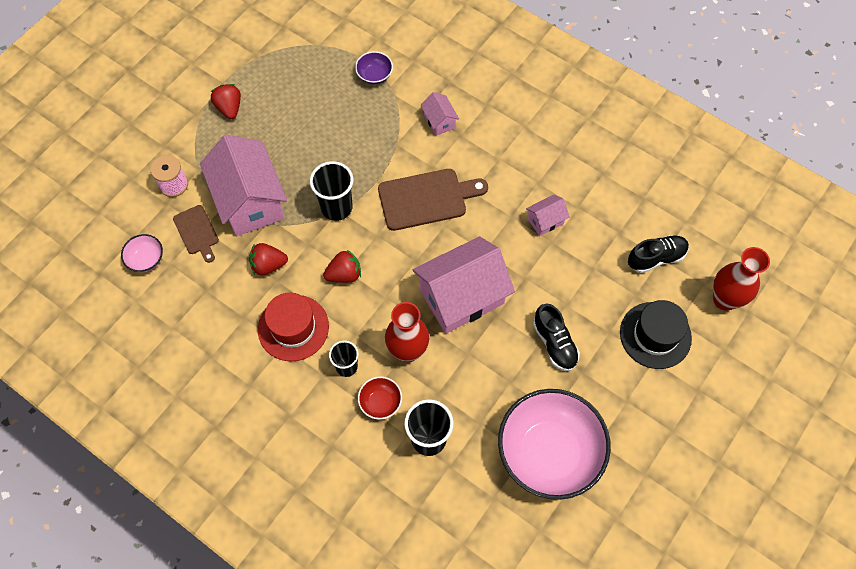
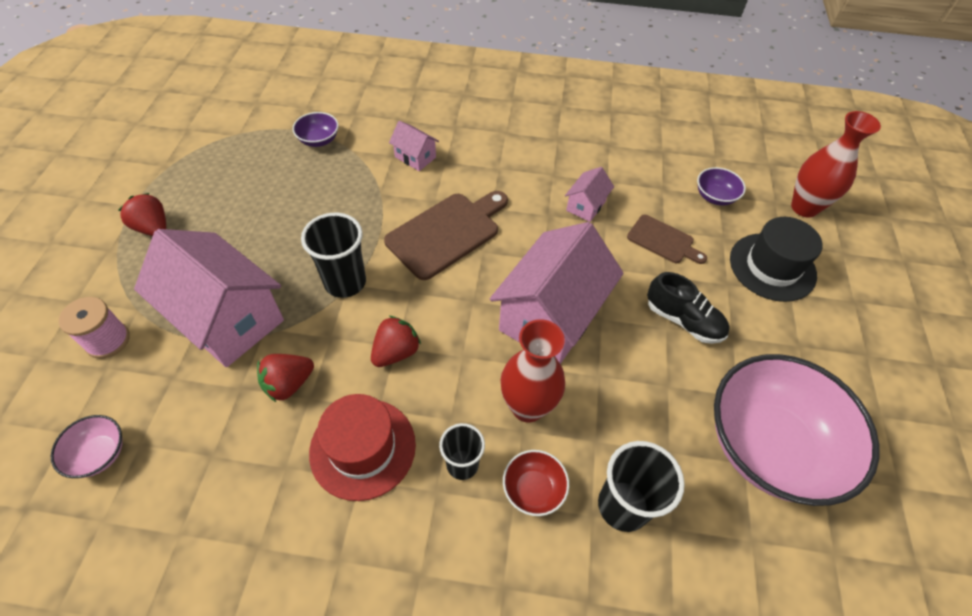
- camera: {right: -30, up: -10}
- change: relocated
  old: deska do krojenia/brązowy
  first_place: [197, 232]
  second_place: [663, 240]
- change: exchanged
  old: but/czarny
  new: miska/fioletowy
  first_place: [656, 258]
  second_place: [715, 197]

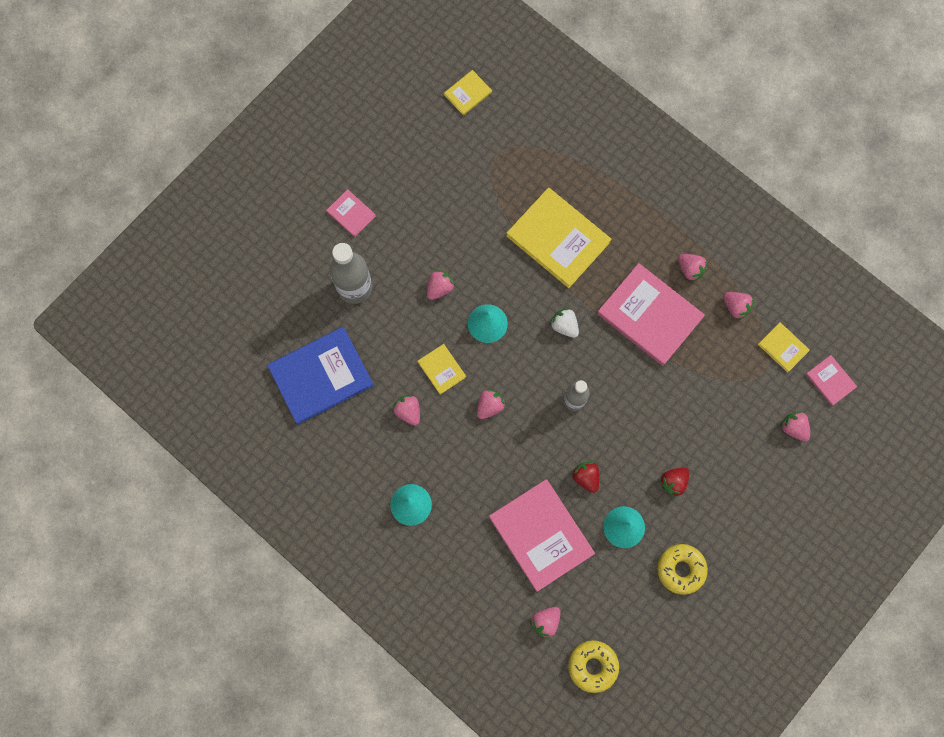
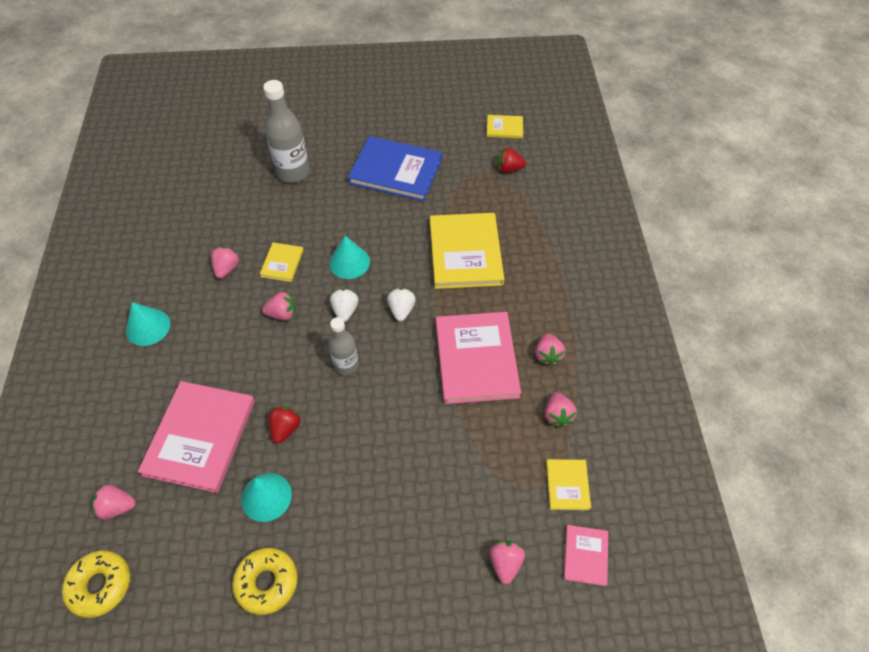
- camera: {right: 45, up: -20}
- change: missing
  old: książka/różowy
  first_place: [351, 213]
- change: missing
  old: truskawka/różowy
  first_place: [439, 288]
- change: appeared
  new: truskawka/biały
  second_place: [345, 311]
- change: relocated
  old: książka/niebieski
  first_place: [321, 376]
  second_place: [396, 171]
- change: relocated
  old: truskawka/czerwony
  first_place: [673, 482]
  second_place: [509, 169]

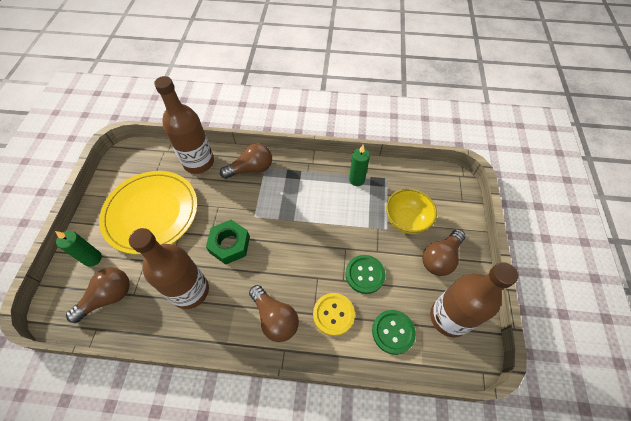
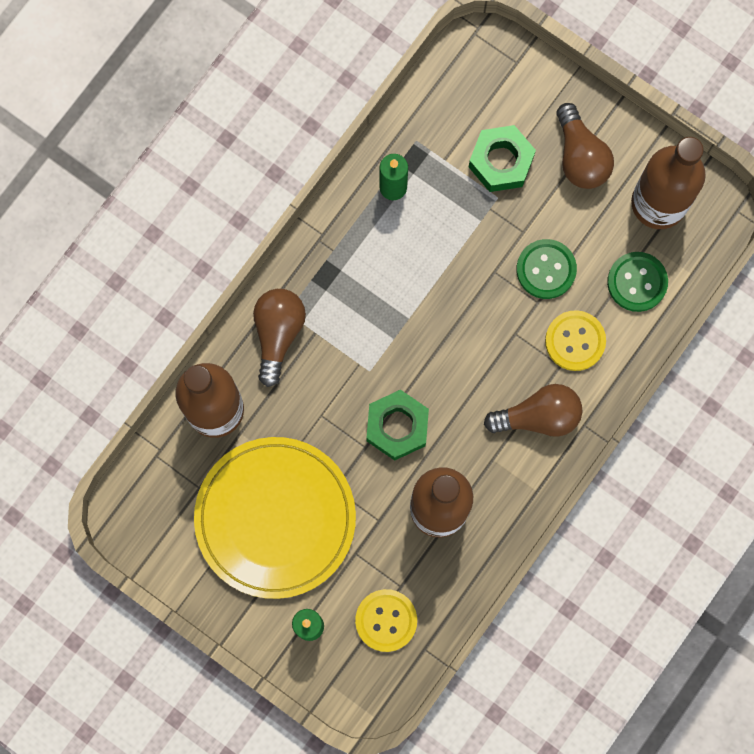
- camera: {right: -60, up: 20}
- change: exchanged
  old: żarówka/brązowy
  new: guzik/żółty
  first_place: [108, 297]
  second_place: [386, 620]
- change: exchanged
  old: miska/żółty
  new: nakrętka/zielony
  first_place: [406, 220]
  second_place: [501, 162]

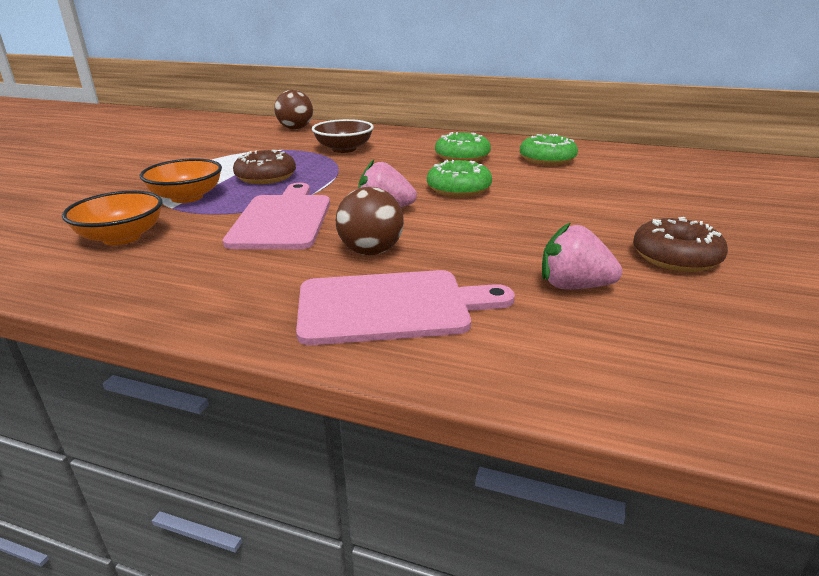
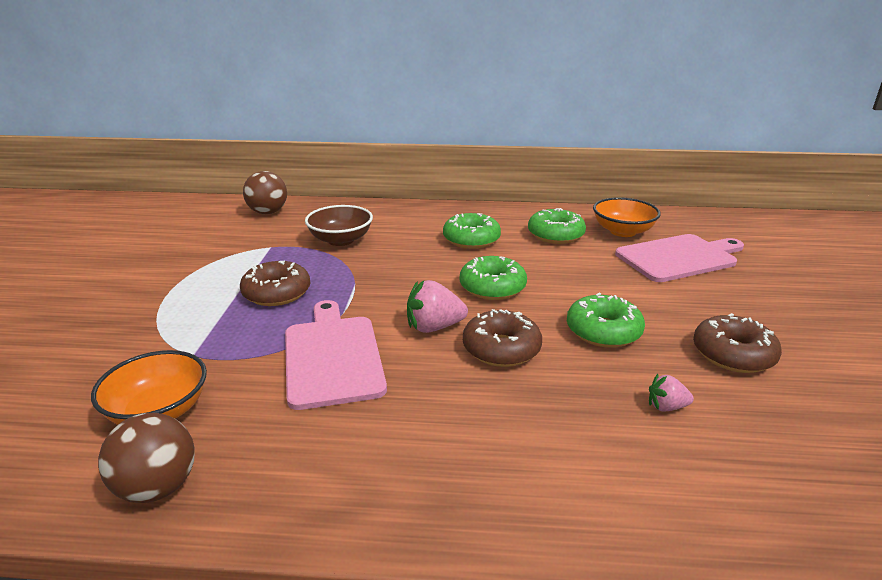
- camera: {right: -15, up: 0}
- change: appeared
  new: donut/brązowy
  second_place: [501, 349]
- change: appeared
  new: donut/zielony
  second_place: [603, 331]
- change: relocated
  old: miska/pomarańczowy
  first_place: [187, 197]
  second_place: [622, 231]
- change: relocated
  old: deska do krojenia/różowy
  first_place: [391, 307]
  second_place: [679, 257]
- change: relocated
  old: piłka/brązowy
  first_place: [371, 251]
  second_place: [157, 487]
- change: size
  old: truskawka/różowy
  first_place: [573, 286]
  second_place: [666, 407]
  factor: 0.58

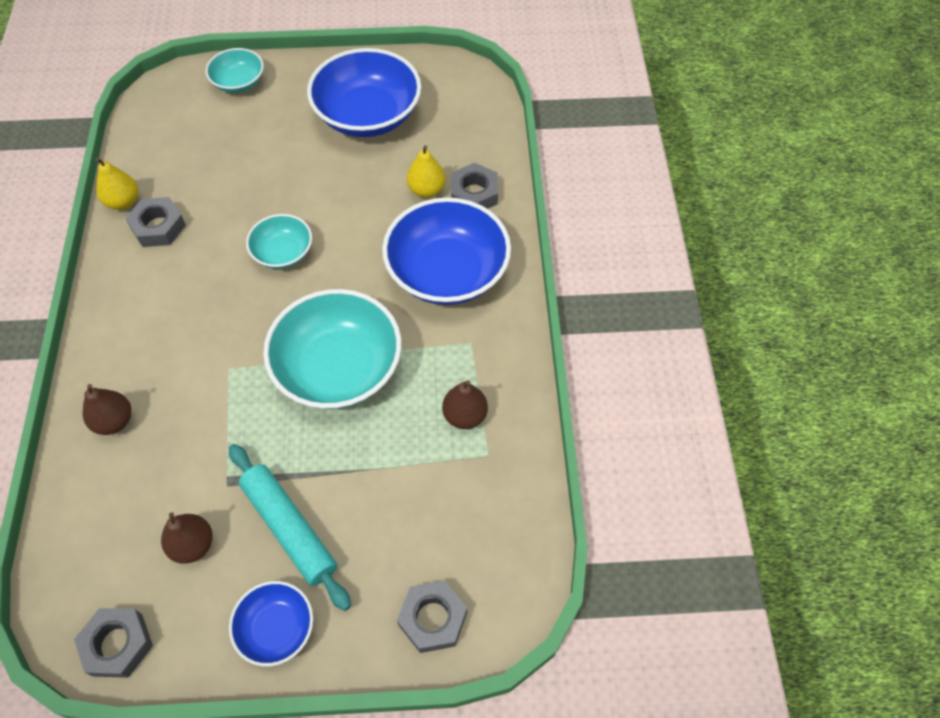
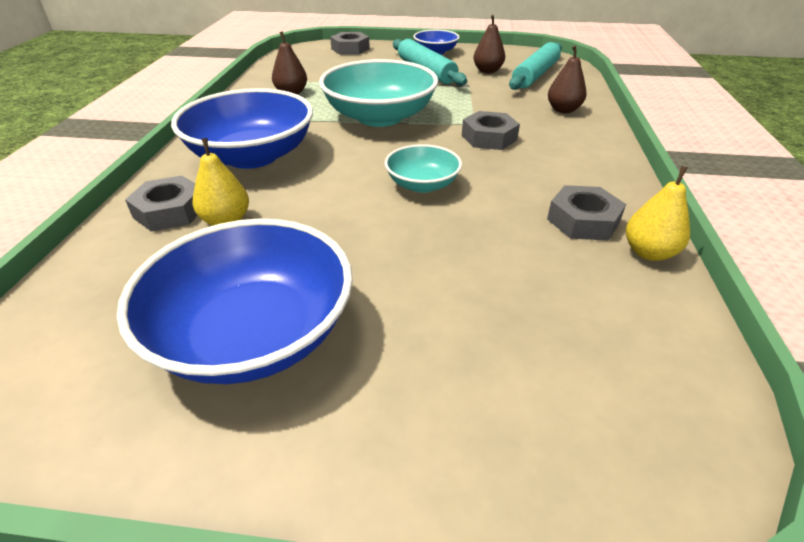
- camera: {right: -170, up: -20}
- change: missing
  old: miska/turkusowy
  first_place: [239, 82]
- change: appeared
  new: wałek do ciasta/turkusowy
  second_place: [535, 75]
- change: relocated
  old: nakrętka/szary
  first_place: [117, 644]
  second_place: [489, 137]

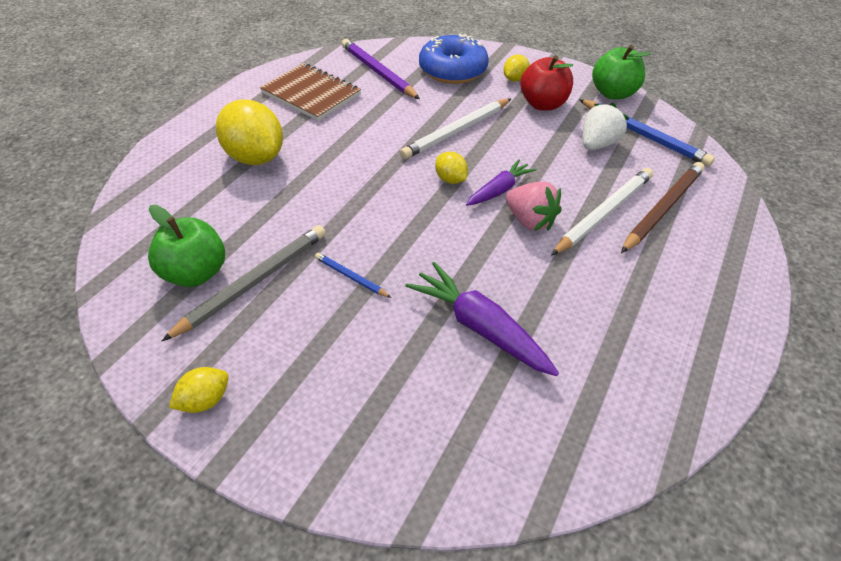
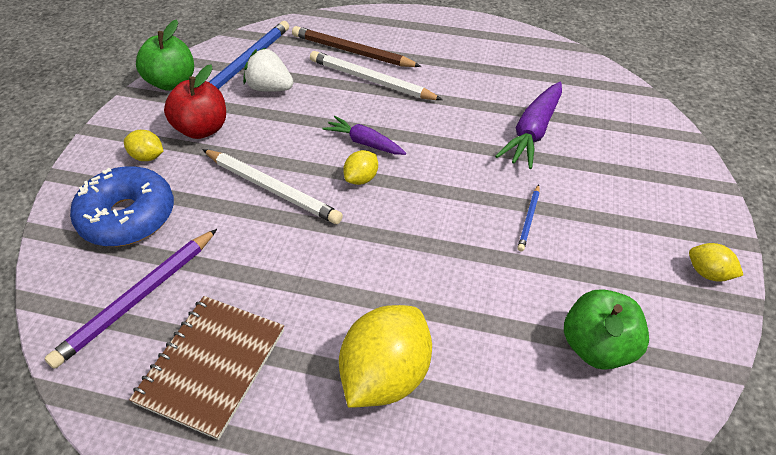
- camera: {right: -105, up: 0}
- change: missing
  old: ołówek/szary
  first_place: [254, 282]
- change: missing
  old: truskawka/różowy
  first_place: [529, 221]

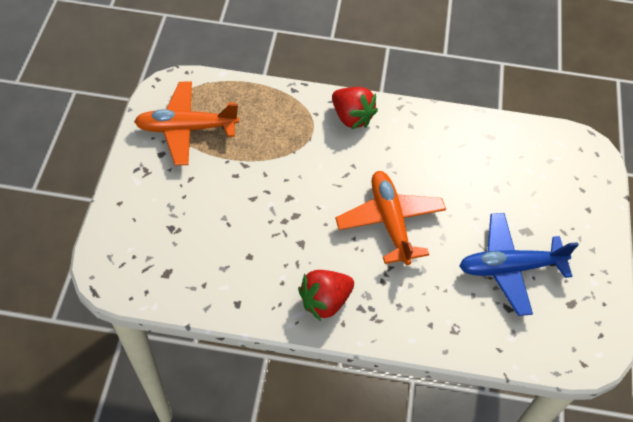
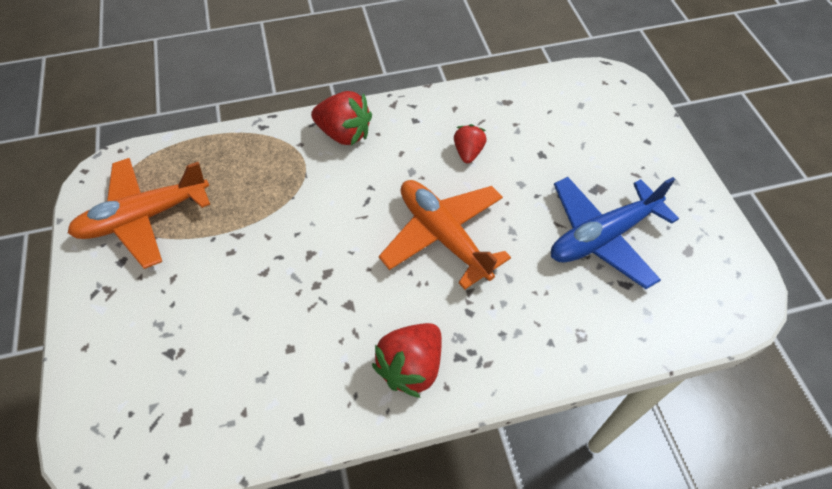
- camera: {right: -20, up: 0}
- change: appeared
  new: truskawka/czerwony
  second_place: [468, 152]

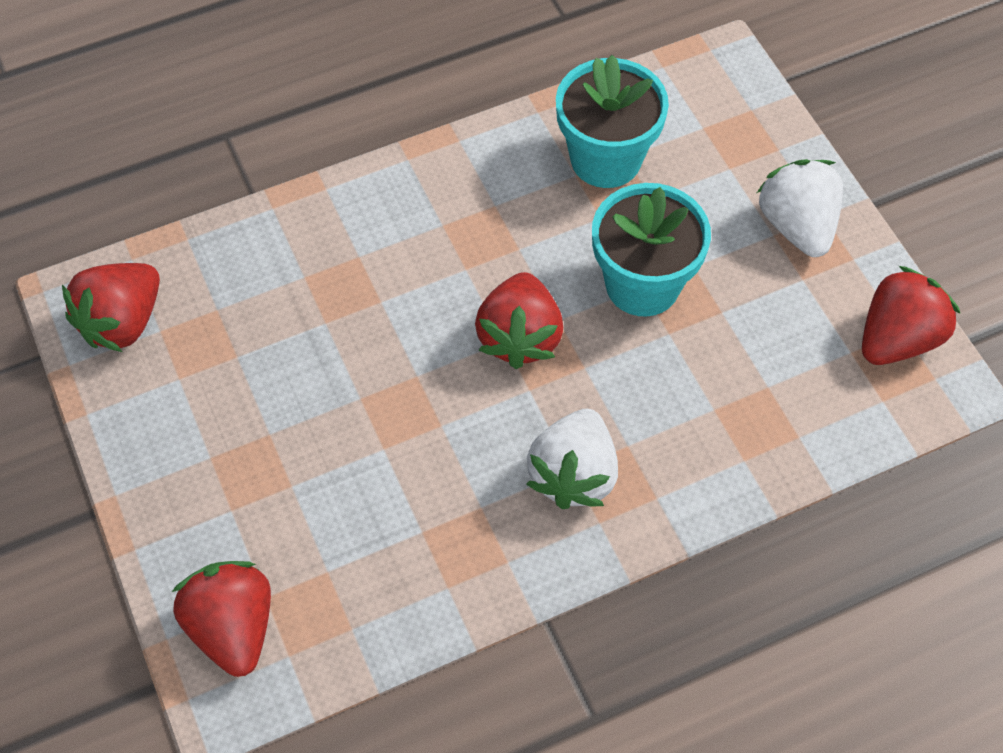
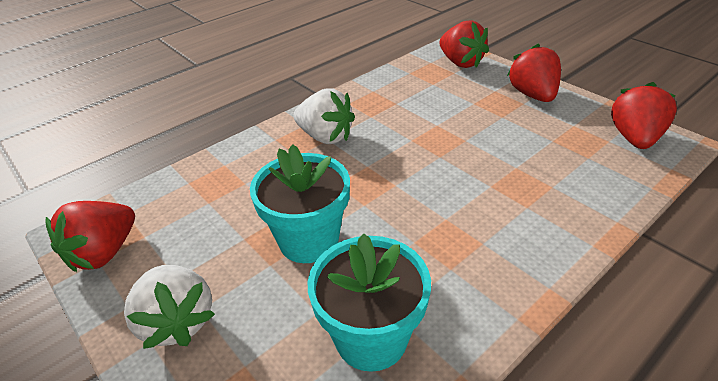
- camera: {right: 165, up: -20}
- change: relocated
  old: truskawka/czerwony
  first_place: [519, 337]
  second_place: [532, 95]
- change: spun
  old: truskawka/biały
  first_place: [573, 474]
  second_place: [325, 137]
  degrees: 120

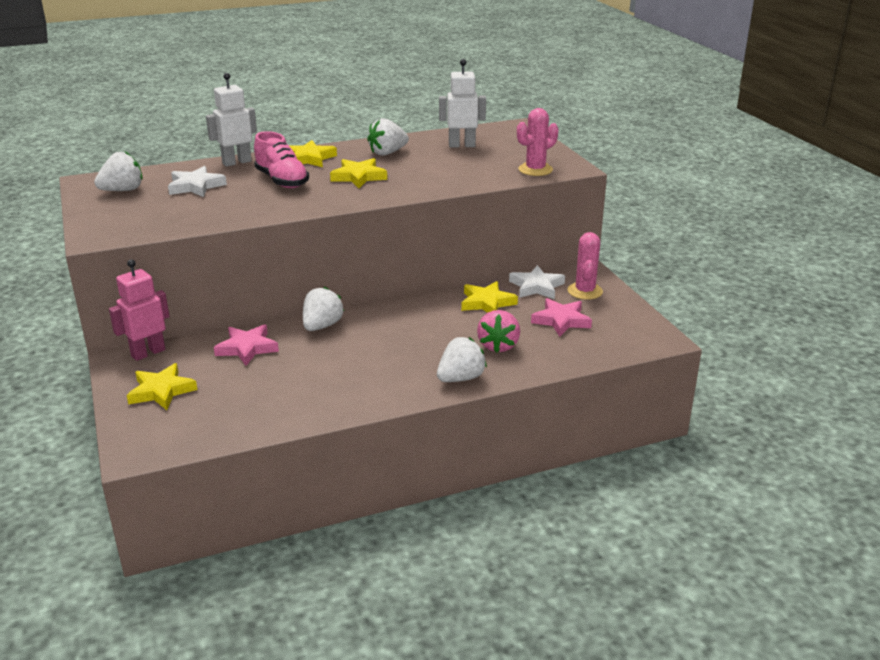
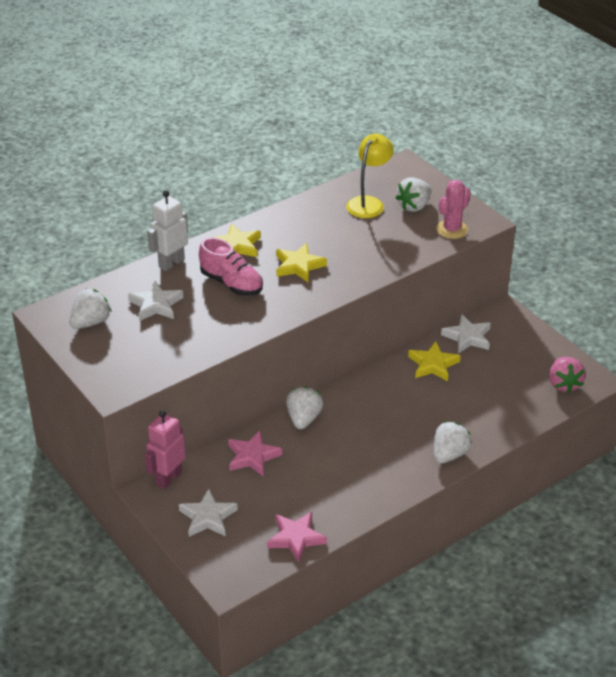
- camera: {right: -15, up: 10}
- change: missing
  old: kaktus/różowy
  first_place: [585, 291]
- change: relocated
  old: truskawka/biały
  first_place: [387, 153]
  second_place: [414, 206]
- change: relocated
  old: truskawka/różowy
  first_place: [498, 346]
  second_place: [564, 384]
- change: relocated
  old: gwiazda/różowy
  first_place: [561, 320]
  second_place: [296, 538]
- change: exchanged
  old: robot/biały
  new: lampka/żółty
  first_place: [462, 145]
  second_place: [368, 203]
- change: colour
  old: gwiazda/żółty
  new: gwiazda/biały
  first_place: [161, 391]
  second_place: [208, 517]

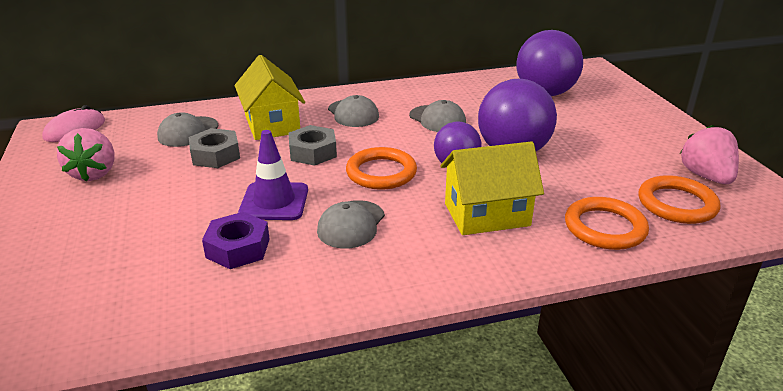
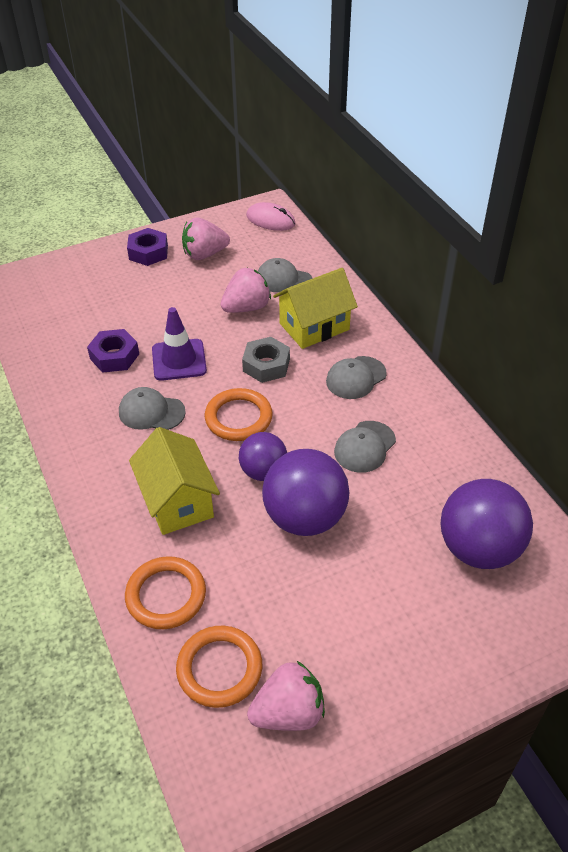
- camera: {right: 80, up: 15}
- change: appeared
  new: nakrętka/fioletowy
  second_place: [148, 252]
- change: exchanged
  old: nakrętka/szary
  new: truskawka/różowy
  first_place: [215, 155]
  second_place: [246, 307]

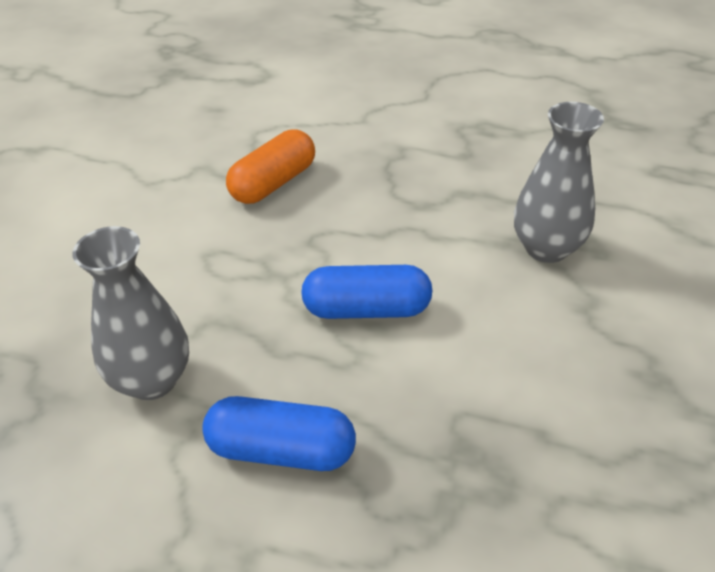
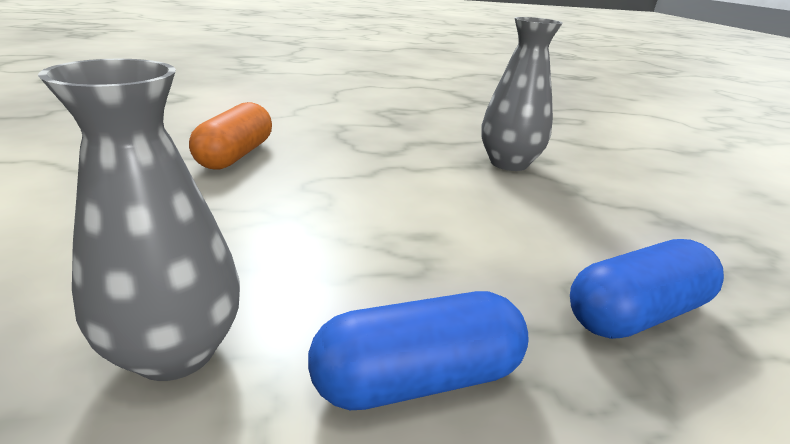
- camera: {right: -30, up: -15}
- change: relocated
  old: kapsułka/niebieski
  first_place: [367, 309]
  second_place: [635, 313]

